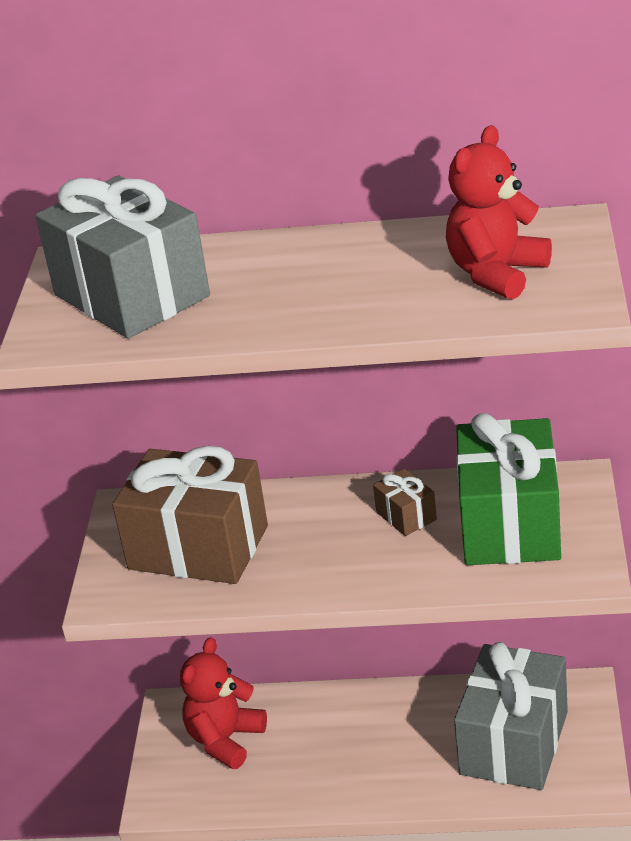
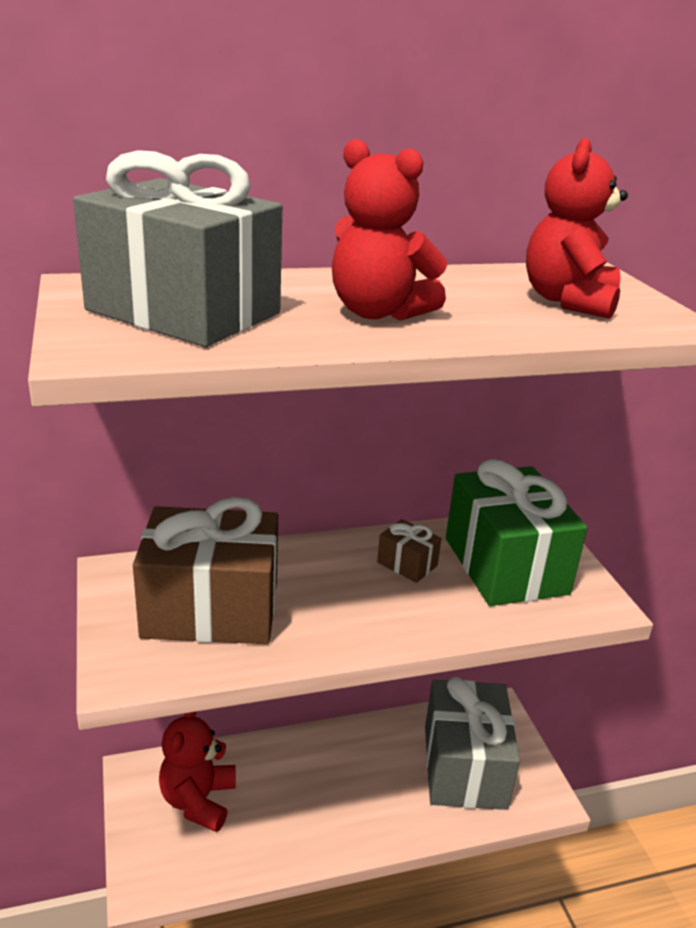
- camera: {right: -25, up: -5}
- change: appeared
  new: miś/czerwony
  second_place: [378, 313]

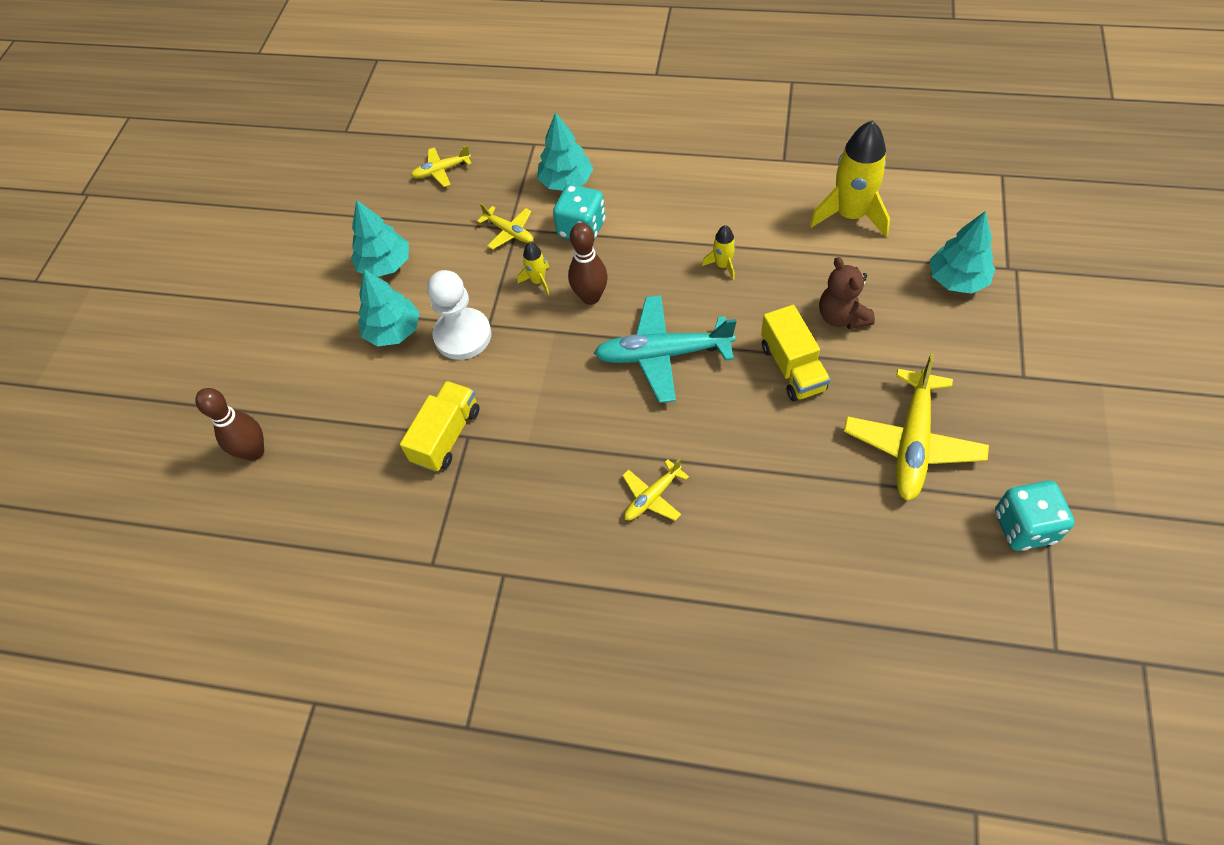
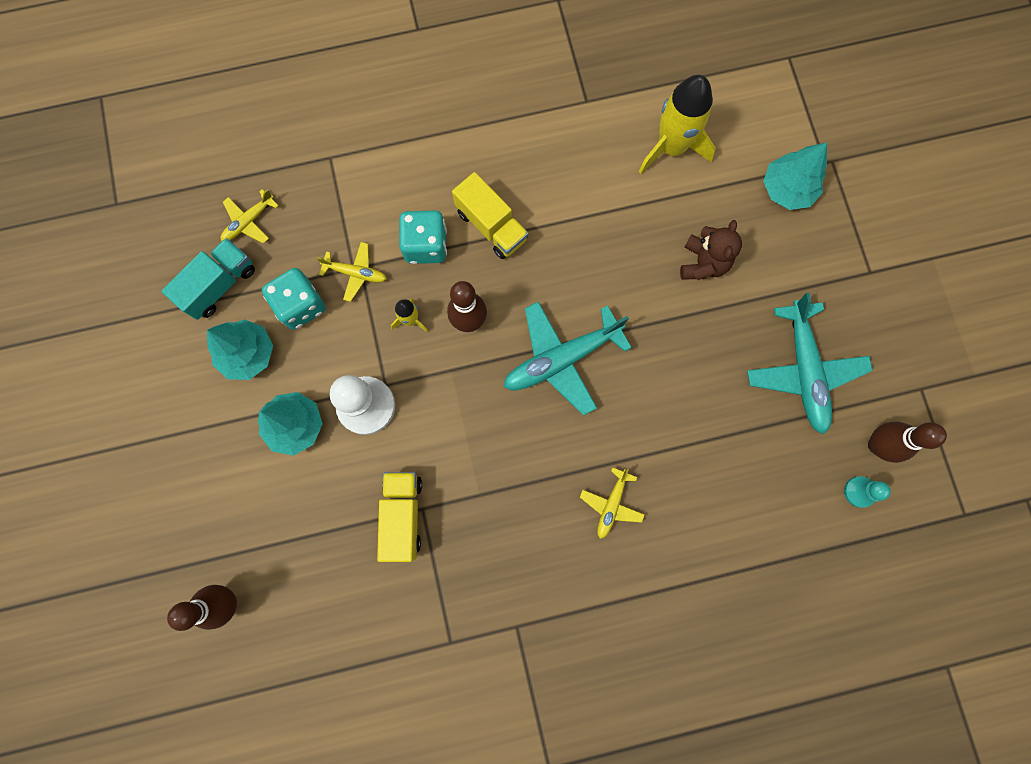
- camera: {right: -30, up: 20}
- change: missing
  old: drzewko/turkusowy
  first_place: [566, 182]
- change: missing
  old: rakieta/żółty
  first_place: [723, 265]
- change: appeared
  new: ciężarówka/turkusowy
  second_place: [219, 285]
- change: appeared
  new: pionek/turkusowy
  second_place: [859, 492]
- change: appeared
  new: kręgiel/brązowy
  second_place: [877, 445]
- change: relocated
  old: ciężarówka/żółty
  first_place: [792, 367]
  second_place: [491, 226]
- change: relocated
  old: kostka do gry/turkusowy
  first_place: [1024, 527]
  second_place: [301, 306]
- change: colour
  old: samolot/żółty
  new: samolot/turkusowy
  first_place: [912, 442]
  second_place: [803, 370]
- change: spun
  old: miś/brązowy
  first_place: [842, 317]
  second_place: [703, 263]
  degrees: -120

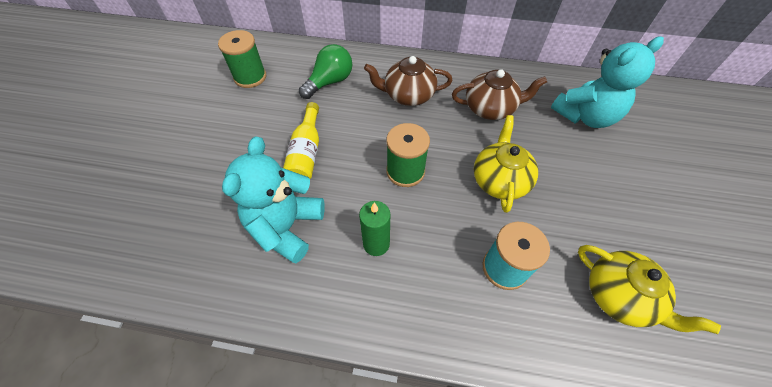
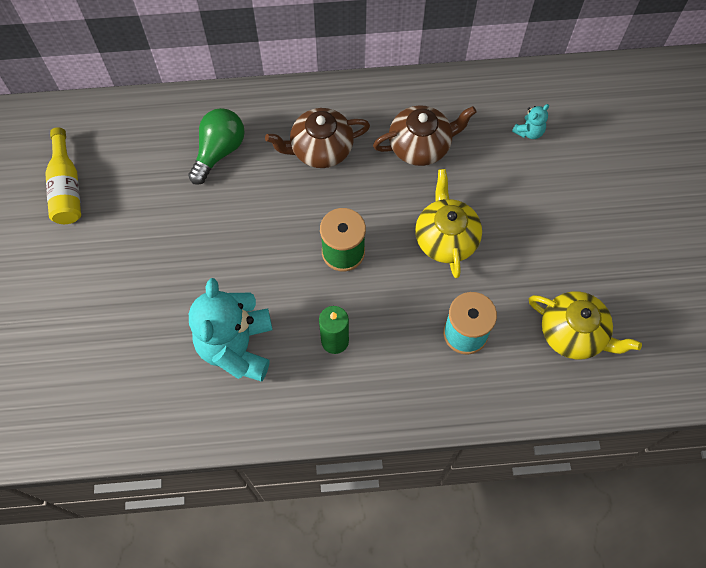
- camera: {right: -15, up: 10}
- change: missing
  old: szpulka/zielony
  first_place: [250, 77]
- change: relocated
  old: butelka/żółty
  first_place: [306, 152]
  second_place: [67, 187]
- change: size
  old: miś/turkusowy
  first_place: [585, 116]
  second_place: [529, 132]
  factor: 0.42

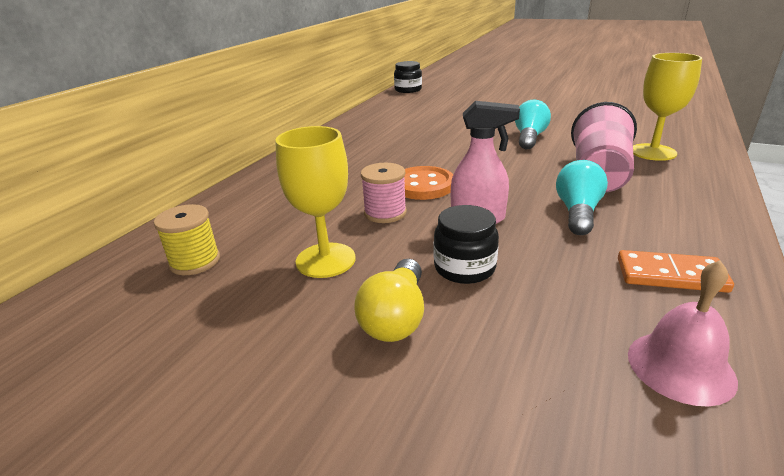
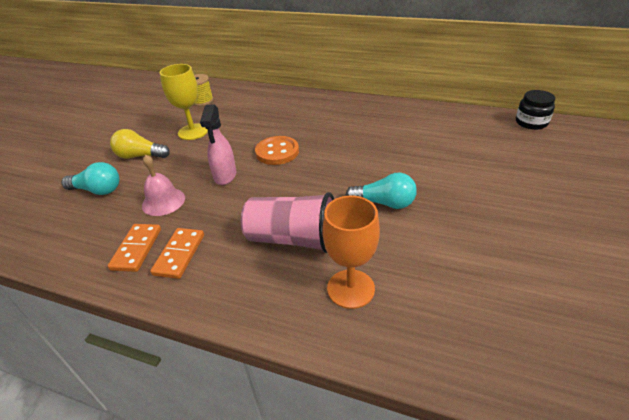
- camera: {right: 85, up: 10}
- change: missing
  old: szpulka/różowy
  first_place: [385, 213]
- change: missing
  old: słoik/czarny
  first_place: [464, 268]
- change: appeared
  new: kostka domina/pomarańczowy
  second_place: [179, 254]
- change: relocated
  old: żarówka/turkusowy
  first_place: [577, 212]
  second_place: [98, 190]
- change: relocated
  old: dzwonek/różowy
  first_place: [680, 366]
  second_place: [163, 201]
- change: colour
  old: kielich/żółty
  new: kielich/pomarańczowy
  first_place: [653, 152]
  second_place: [350, 289]

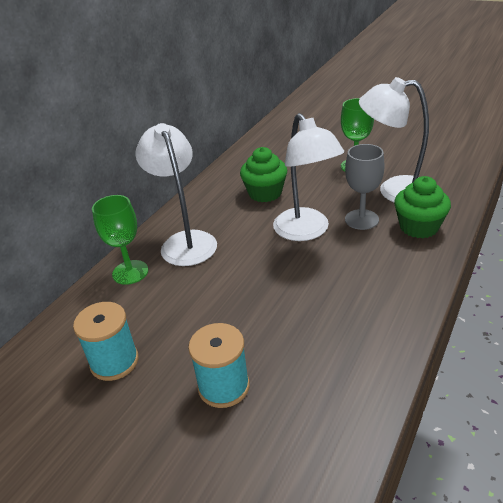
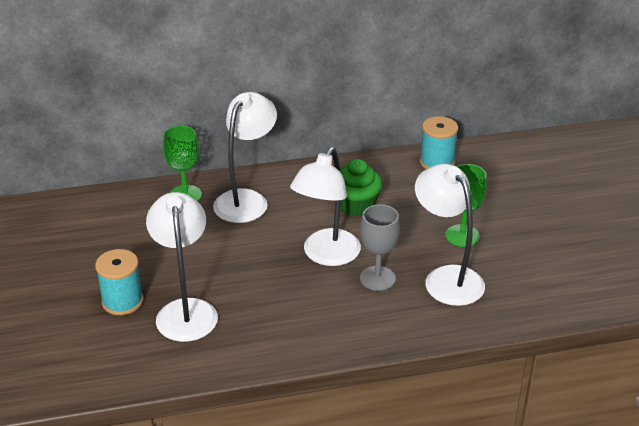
- camera: {right: 45, up: 0}
- change: missing
  old: muffinka/zielony
  first_place: [419, 227]
- change: appeared
  new: lampka/biały
  second_place: [186, 310]
- change: relocated
  old: szpulka/turkusowy
  first_place: [114, 362]
  second_place: [437, 162]

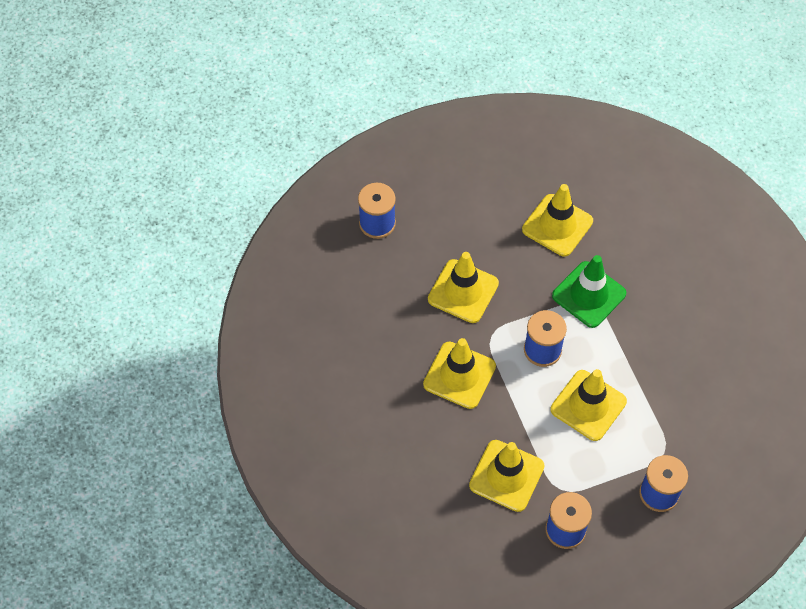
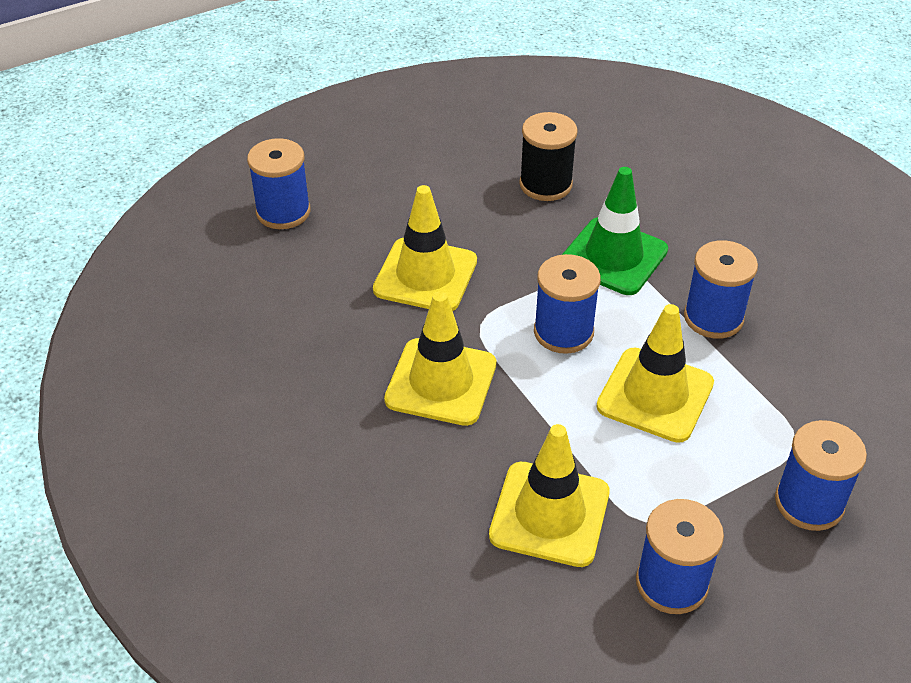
- camera: {right: -10, up: -15}
- change: appeared
  new: szpulka/niebieski
  second_place: [713, 318]
- change: exchanged
  old: pachołek/żółty
  new: szpulka/czarny
  first_place: [557, 225]
  second_place: [545, 184]

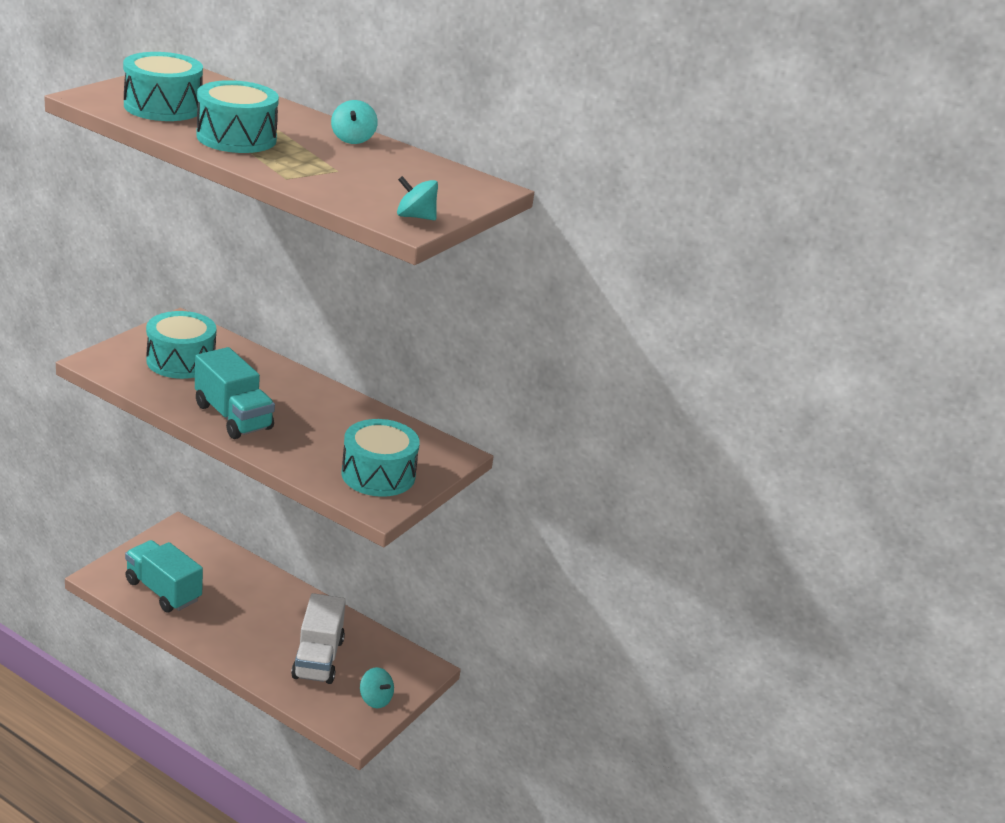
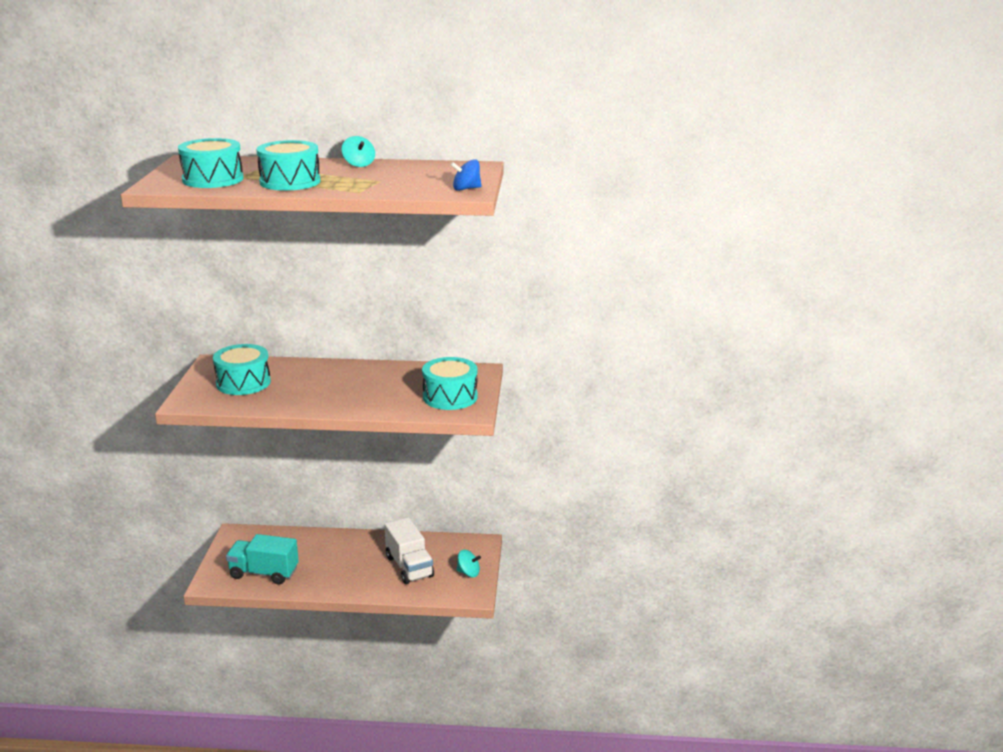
- camera: {right: -25, up: -5}
- change: missing
  old: ciężarówka/turkusowy
  first_place: [233, 417]
- change: colour
  old: bączek/turkusowy
  new: bączek/niebieski
  first_place: [415, 217]
  second_place: [466, 189]

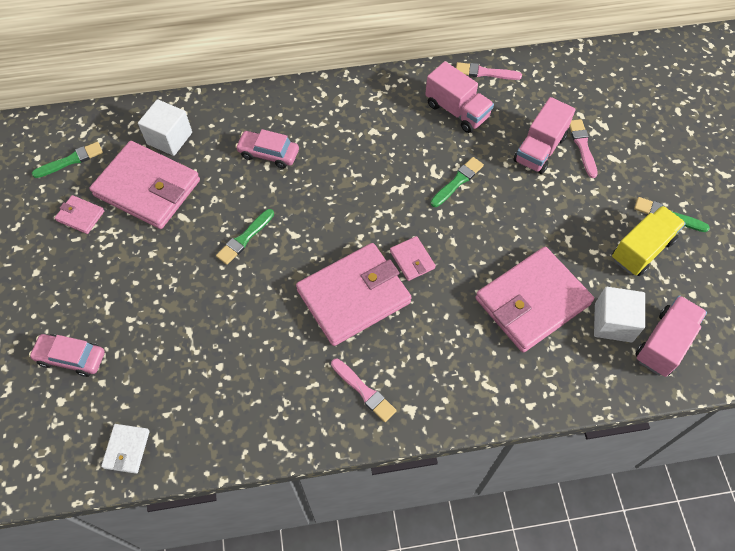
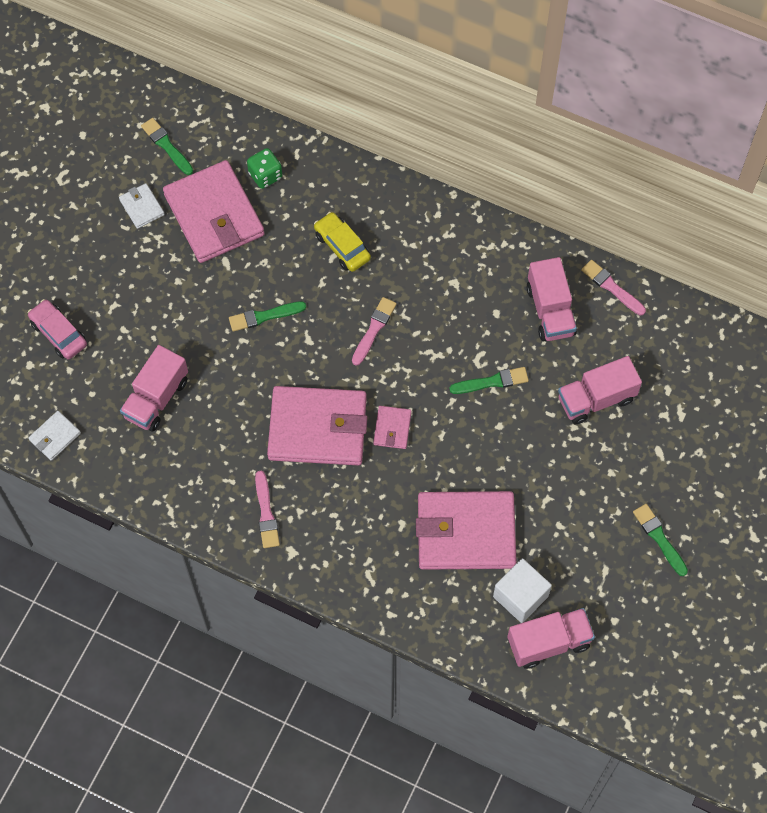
- camera: {right: 35, up: 5}
- change: missing
  old: ciężarówka/żółty
  first_place: [642, 249]
- change: appeared
  new: ciężarówka/różowy
  second_place: [156, 398]
- change: relocated
  old: pędzel/różowy
  first_place: [582, 146]
  second_place: [374, 329]
- change: exchanged
  old: sześcian/biały
  new: kostka do gry/zielony
  first_place: [169, 138]
  second_place: [265, 175]
- change: colour
  old: portfel/różowy
  new: portfel/biały
  first_place: [80, 216]
  second_place: [142, 207]
- change: colour
  old: samochód/różowy
  new: samochód/żółty
  first_place: [268, 154]
  second_place: [342, 246]
- change: spun
  old: pędzel/zielony
  first_place: [71, 160]
  second_place: [166, 146]
  degrees: -135

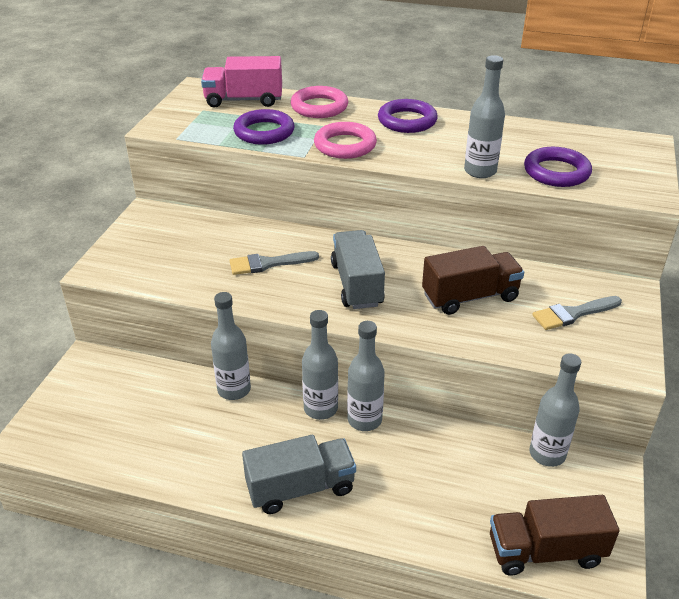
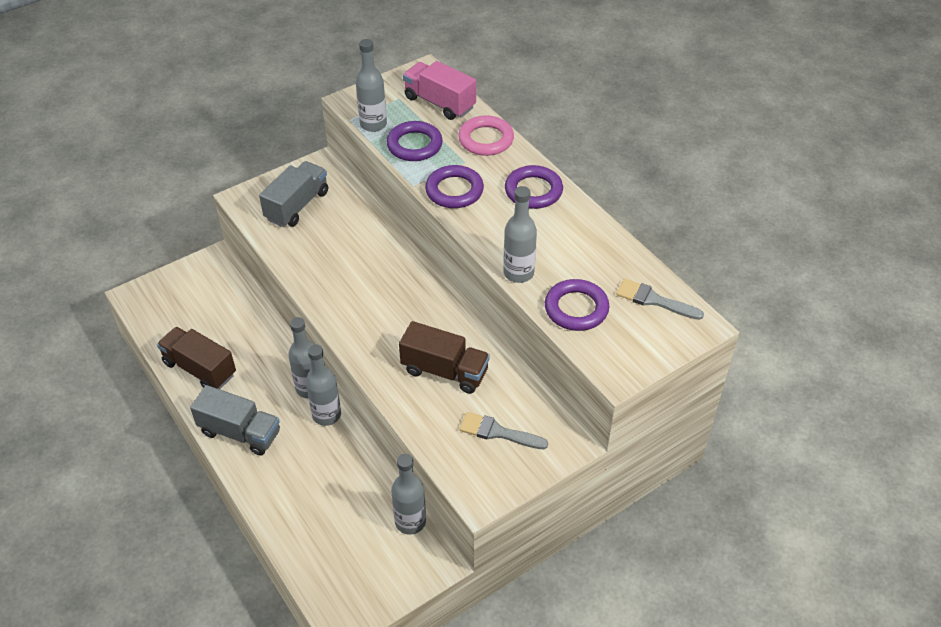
- camera: {right: 40, up: 10}
- change: relocated
  old: butelka/szary
  first_place: [234, 390]
  second_place: [373, 124]
- change: relocated
  old: pędzel/szary
  first_place: [268, 264]
  second_place: [654, 300]
- change: relocated
  old: ciężarówka/szary
  first_place: [357, 284]
  second_place: [297, 206]
- change: relocated
  old: ciężarówka/brązowy
  first_place: [545, 551]
  second_place: [200, 369]
- change: colour
  old: pierścień/różowy
  new: pierścień/fioletowy
  first_place: [345, 145]
  second_place: [454, 190]

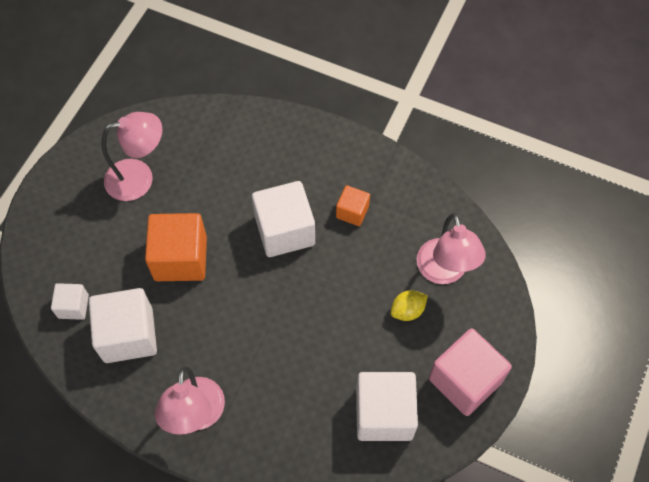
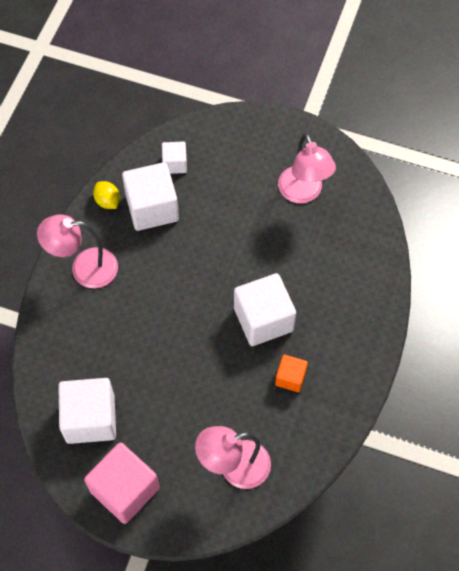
- camera: {right: 85, up: 0}
- change: missing
  old: sześcian/pomarańczowy
  first_place: [180, 258]
- change: relocated
  old: cytryna/żółty
  first_place: [407, 310]
  second_place: [107, 201]

